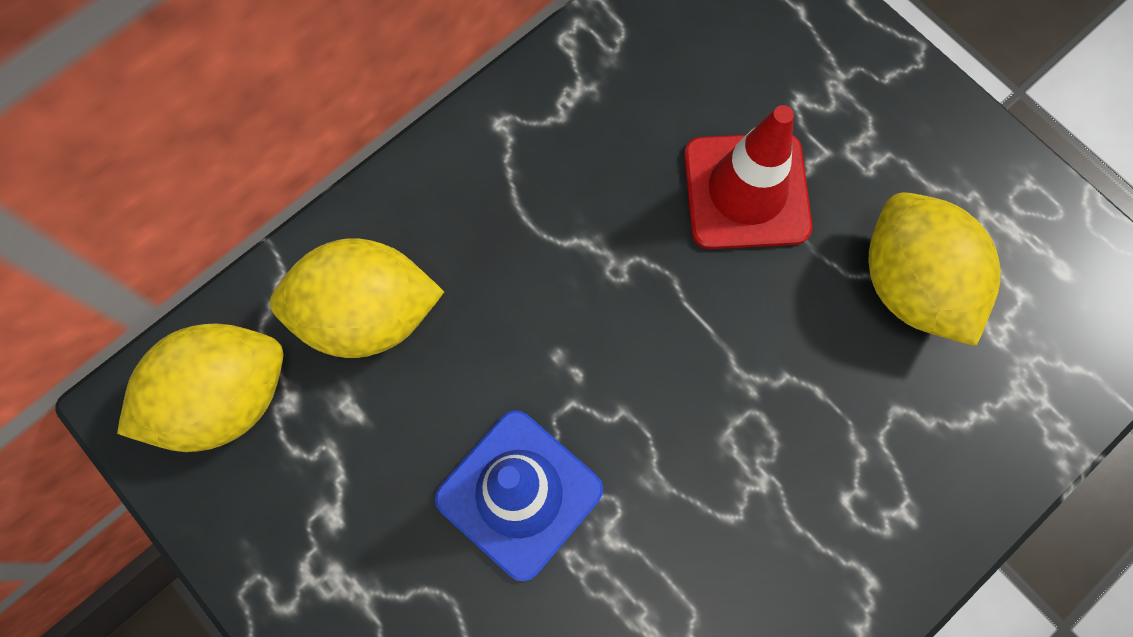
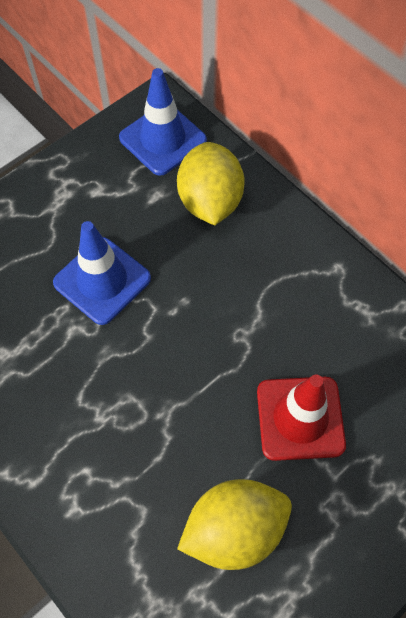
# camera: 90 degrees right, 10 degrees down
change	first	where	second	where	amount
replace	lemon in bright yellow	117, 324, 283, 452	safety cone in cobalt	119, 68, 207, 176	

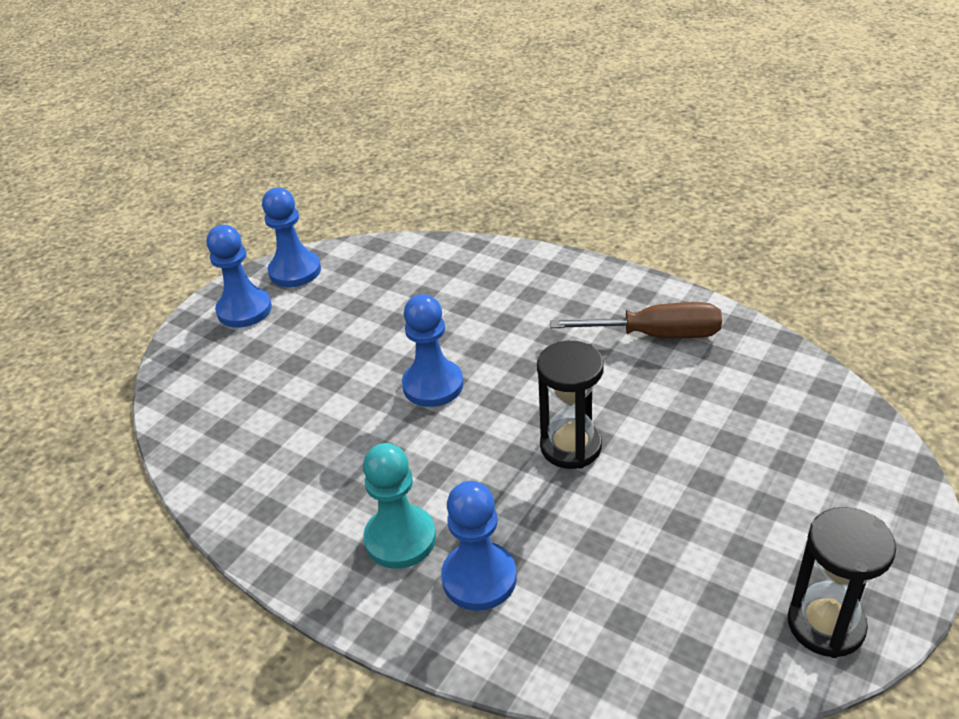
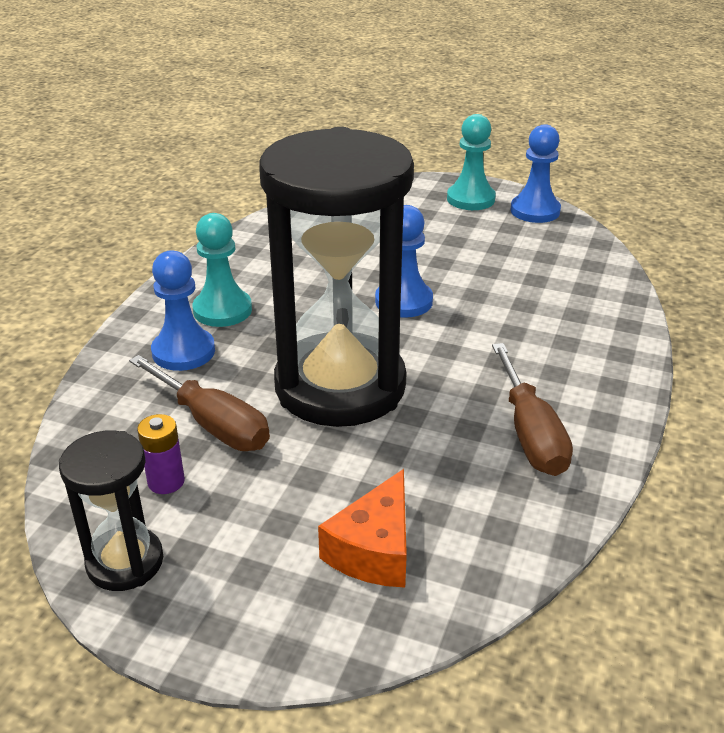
# camera: 75 degrees right, 5 degrees down
change	first	where	second	where	amount
insert			flat screwdriver in dark brown	129, 355, 270, 451	
insert			battery in royal purple	137, 414, 185, 494	
insert			cheese in orange	318, 469, 407, 588	
recolor	chess pawn in cobalt	207, 225, 272, 328	chess pawn in turquoise	447, 114, 496, 210	
resize	sandglass in black	537, 341, 604, 469		259, 127, 414, 427	x2.15

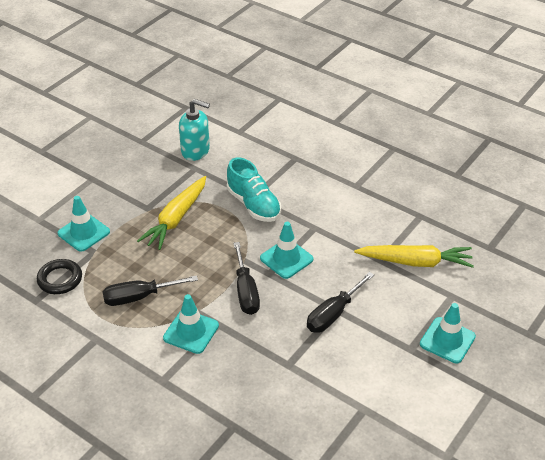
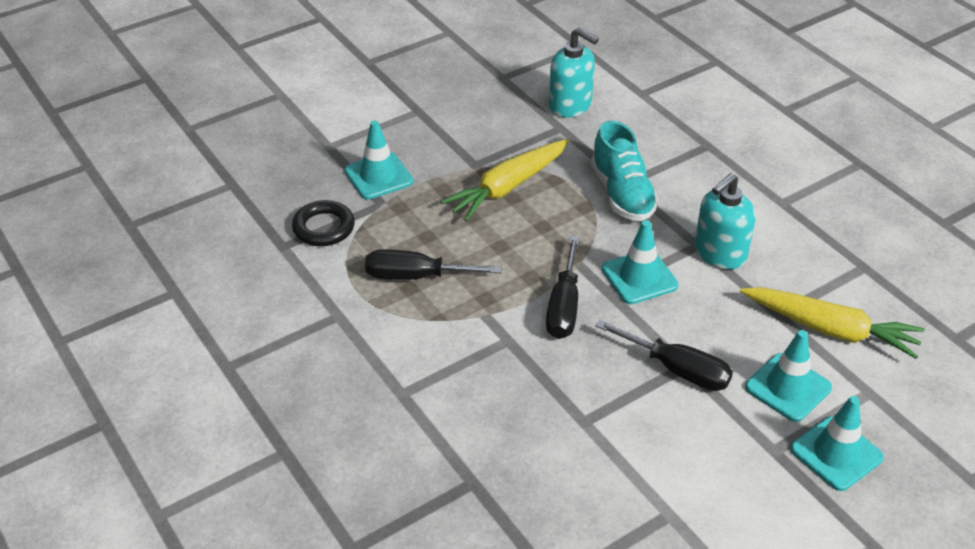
# camera: 20 degrees right, 0 degrees up
change	first	where	second	where	amount
insert			pump bottle in turquoise	695, 173, 756, 269	
move	safety cone in turquoise	163, 294, 219, 354		745, 330, 832, 422	
rotate	flat screwdriver in black	307, 272, 374, 333		595, 320, 733, 391	120 degrees counterclockwise

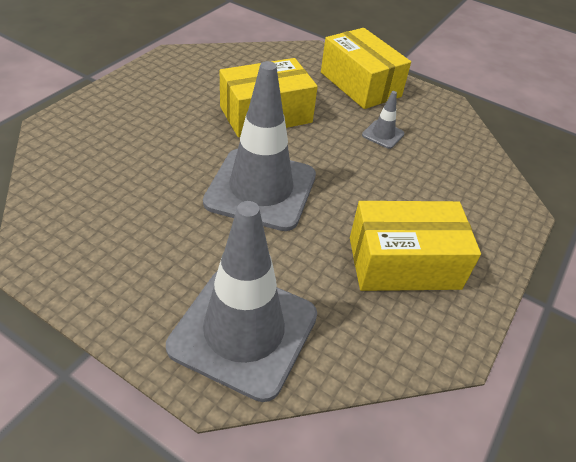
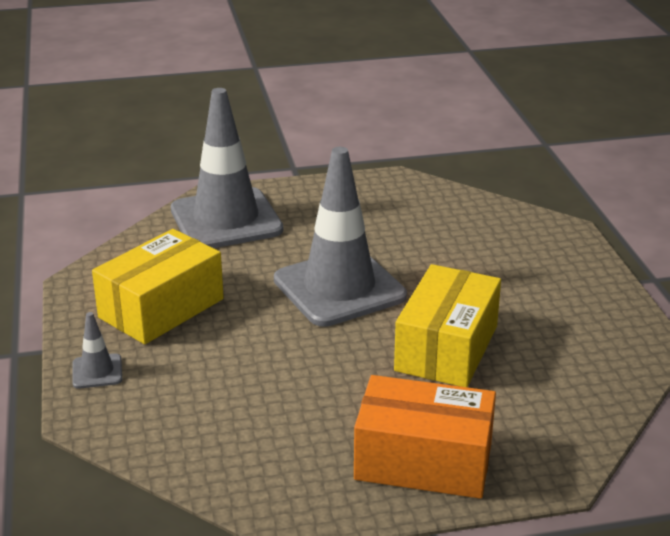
# camera: 140 degrees right, 15 degrees down
change	first	where	second	where	amount
move	safety cone in ash-grey	362, 91, 405, 149		72, 312, 122, 389	
recolor	parcel in bright yellow	321, 28, 411, 109	parcel in orange	354, 375, 496, 499	

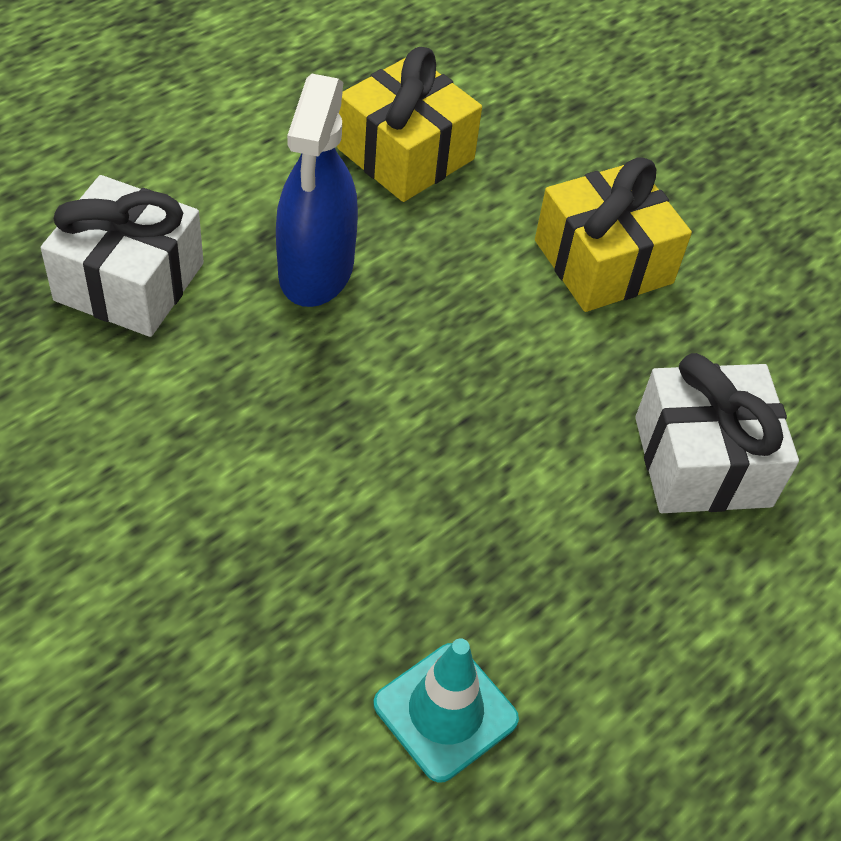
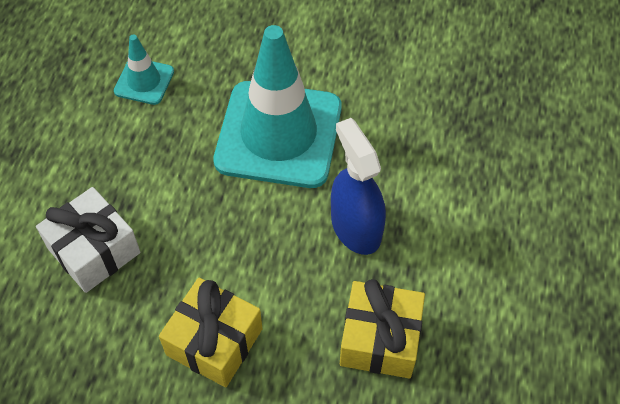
# camera: 150 degrees right, 5 degrees up
change	first	where	second	where	amount
delete	gift in white	41, 175, 204, 337			
insert			safety cone in turquoise	213, 25, 342, 188	

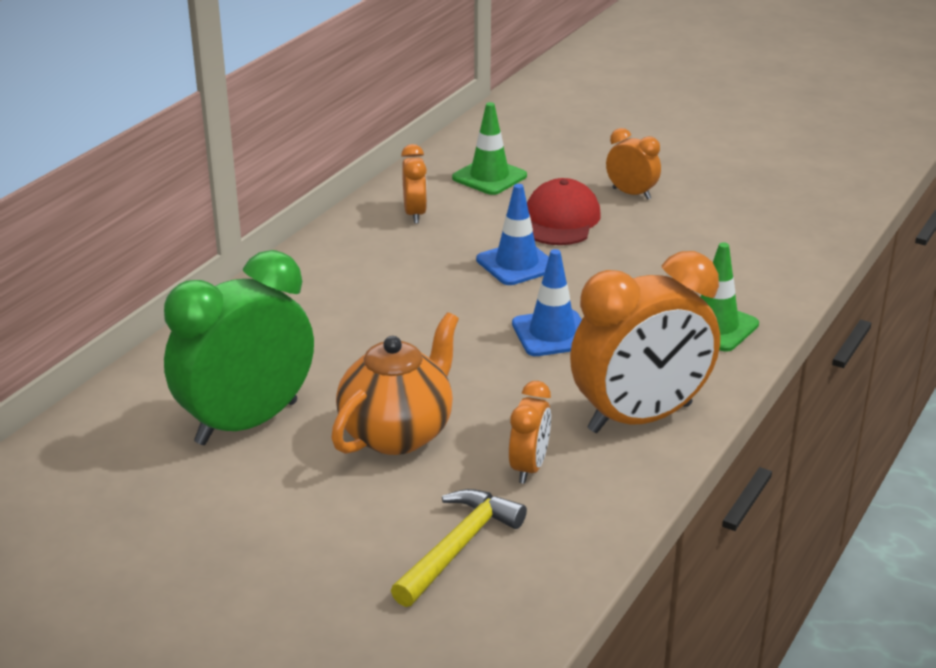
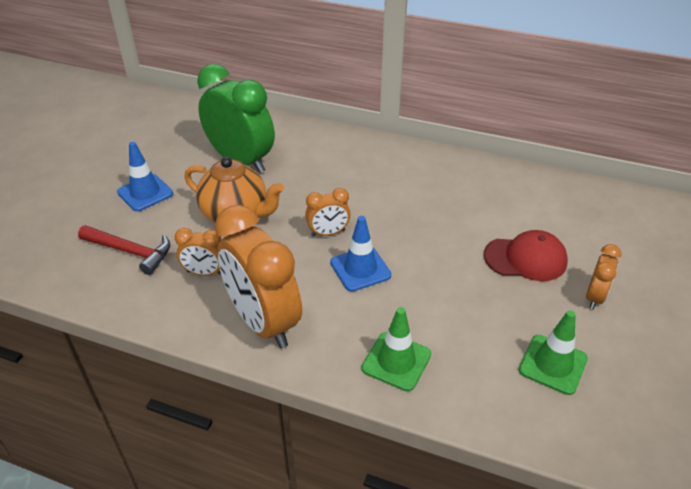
# camera: 80 degrees right, 10 degrees up
change	first	where	second	where	amount
move	alarm clock in orange	401, 144, 427, 224		305, 188, 351, 237	
move	safety cone in leaf-green	452, 102, 527, 195		519, 310, 588, 395	
move	safety cone in cobalt	476, 184, 549, 285		117, 142, 173, 211	
recolor	carpenter's hammer in bright yellow	391, 489, 527, 607	carpenter's hammer in crimson	78, 225, 171, 275	

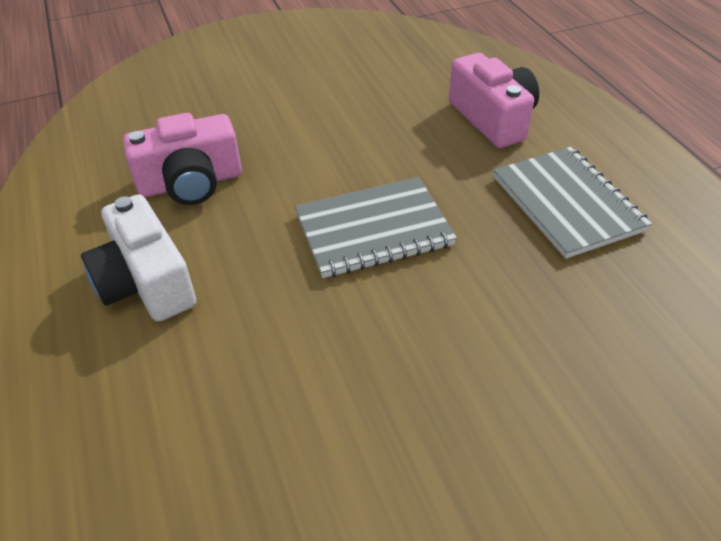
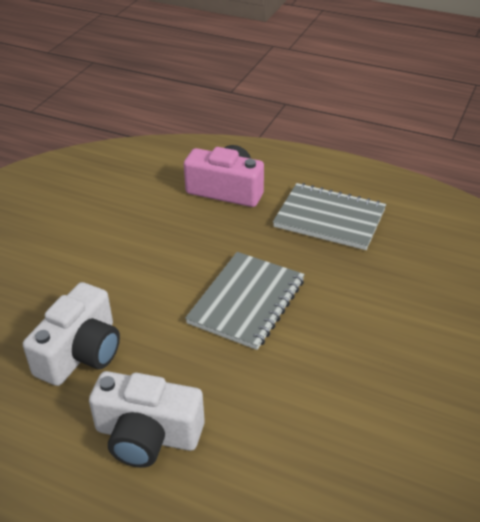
# camera: 45 degrees left, 5 degrees down
change	first	where	second	where	amount
recolor	photo camera in rose-pink	123, 113, 242, 205	photo camera in white	23, 282, 120, 386	

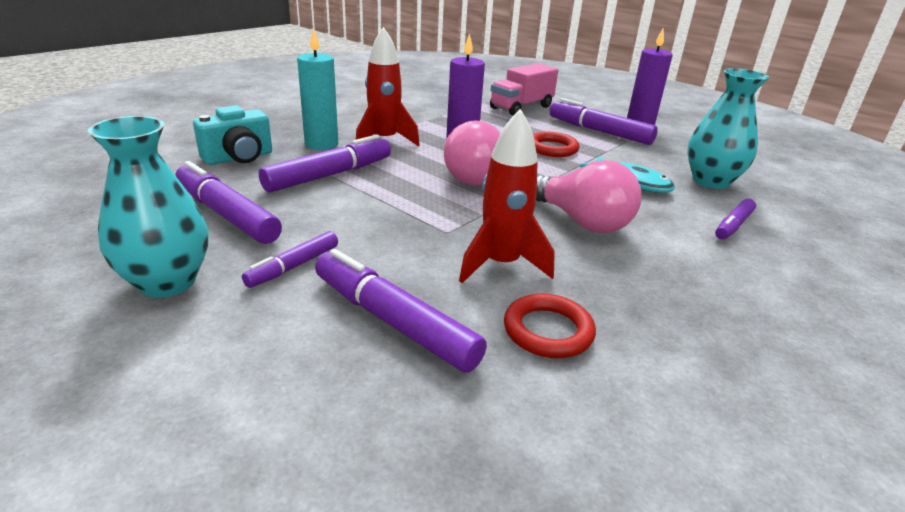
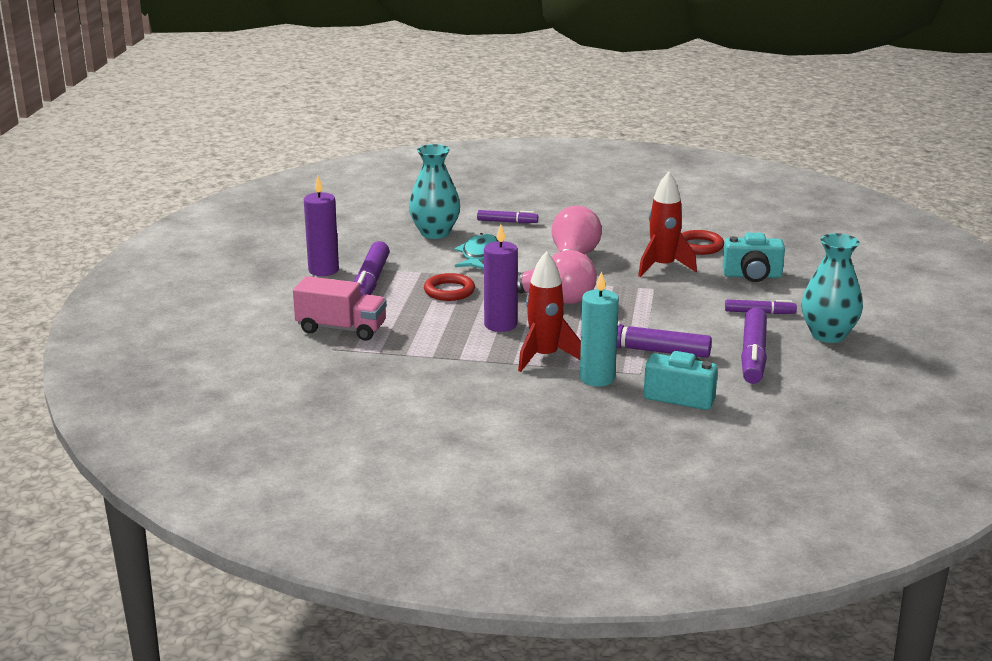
# camera: 120 degrees left, 5 degrees down
change	first	where	second	where	amount
replace	marker in royal purple	315, 249, 487, 373	photo camera in turquoise	723, 233, 785, 282	

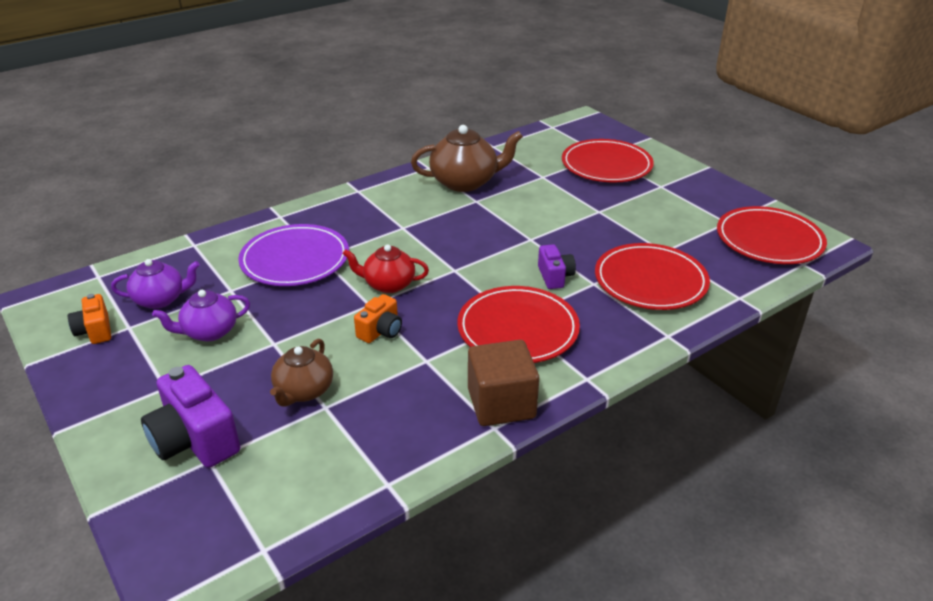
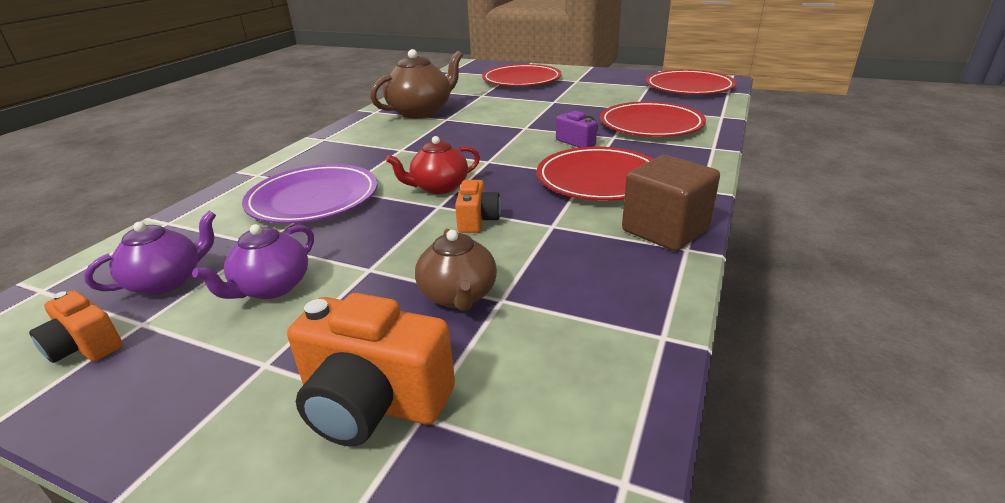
# camera: 30 degrees left, 5 degrees down
change	first	where	second	where	amount
recolor	photo camera in royal purple	141, 365, 240, 468	photo camera in orange	287, 293, 455, 446	

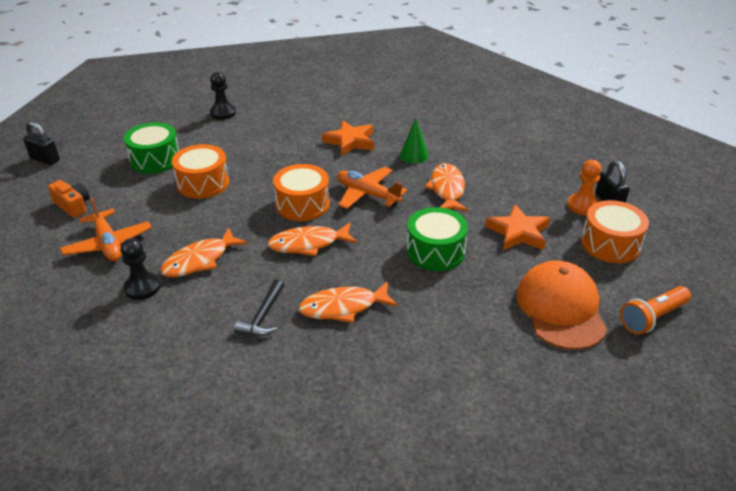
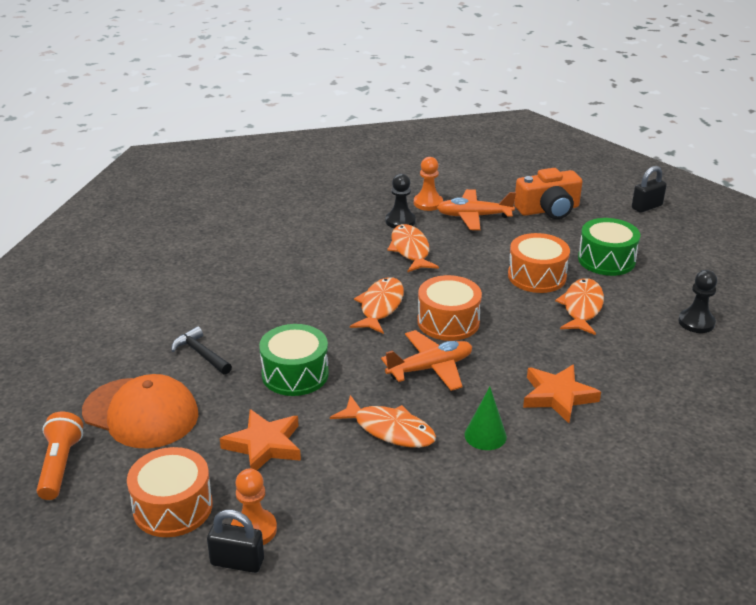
# camera: 120 degrees right, 5 degrees down
change	first	where	second	where	amount
insert			chess pawn in orange	414, 157, 443, 211	
move	carpenter's hammer in black	234, 279, 284, 336		171, 326, 232, 375	
move	fish in orange	298, 281, 398, 323		555, 278, 604, 335	
resize	photo camera in orange	48, 180, 90, 218		514, 168, 582, 219	x1.58

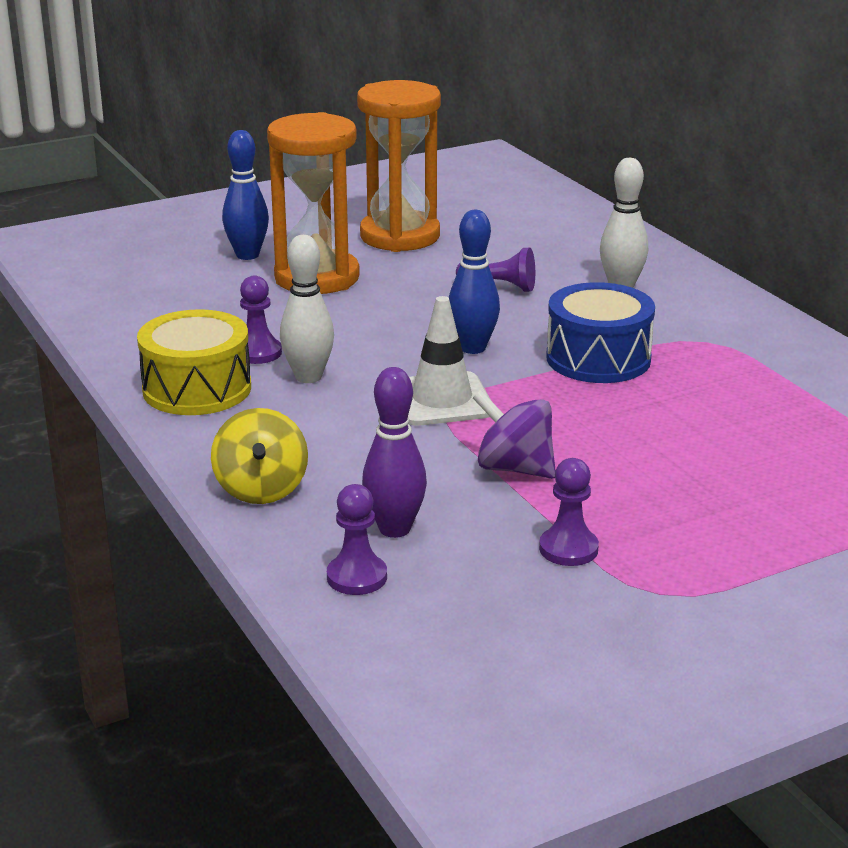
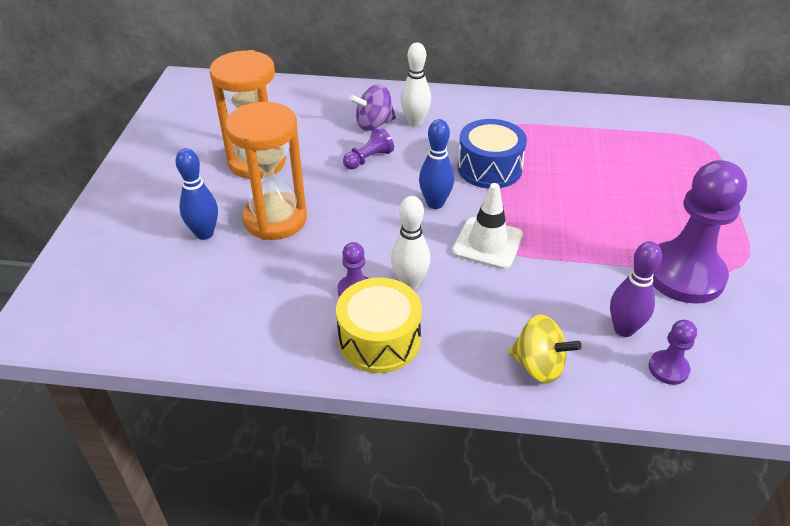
# camera: 55 degrees left, 15 degrees up
change	first	where	second	where	amount
move	toy top in royal purple	473, 390, 556, 479		349, 84, 396, 131	
resize	chess pawn in royal purple	539, 458, 599, 566		653, 160, 747, 304	x2.24

